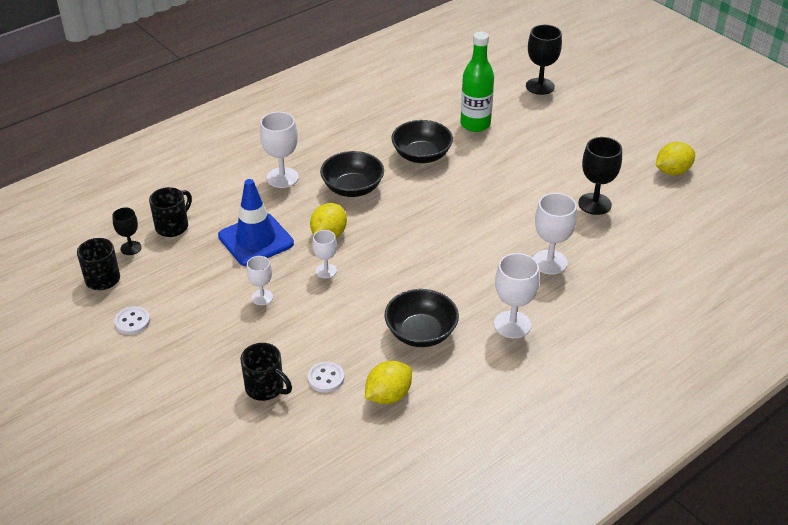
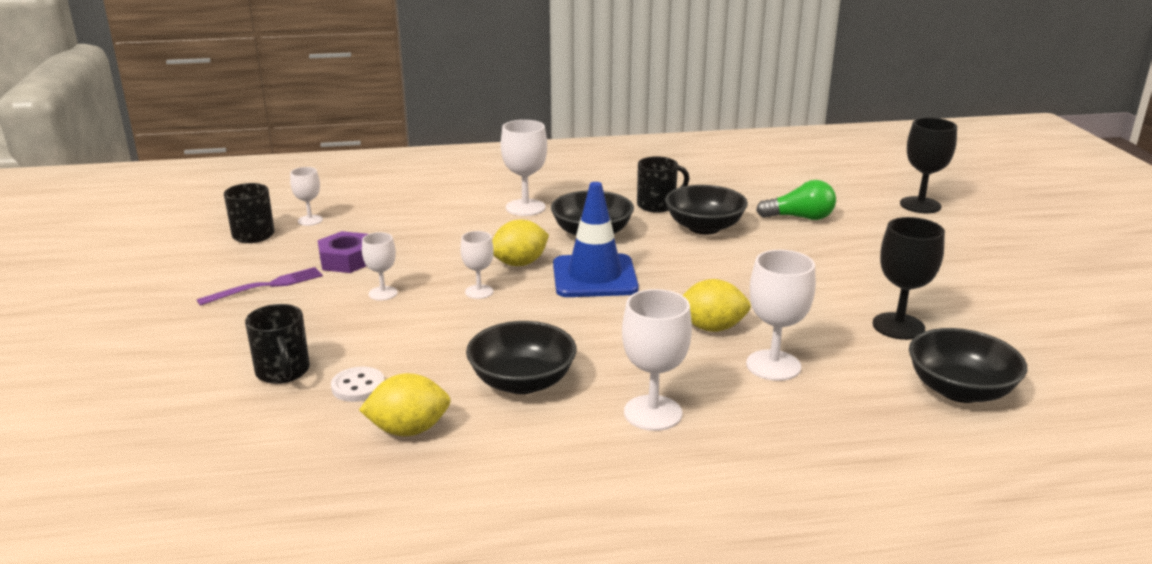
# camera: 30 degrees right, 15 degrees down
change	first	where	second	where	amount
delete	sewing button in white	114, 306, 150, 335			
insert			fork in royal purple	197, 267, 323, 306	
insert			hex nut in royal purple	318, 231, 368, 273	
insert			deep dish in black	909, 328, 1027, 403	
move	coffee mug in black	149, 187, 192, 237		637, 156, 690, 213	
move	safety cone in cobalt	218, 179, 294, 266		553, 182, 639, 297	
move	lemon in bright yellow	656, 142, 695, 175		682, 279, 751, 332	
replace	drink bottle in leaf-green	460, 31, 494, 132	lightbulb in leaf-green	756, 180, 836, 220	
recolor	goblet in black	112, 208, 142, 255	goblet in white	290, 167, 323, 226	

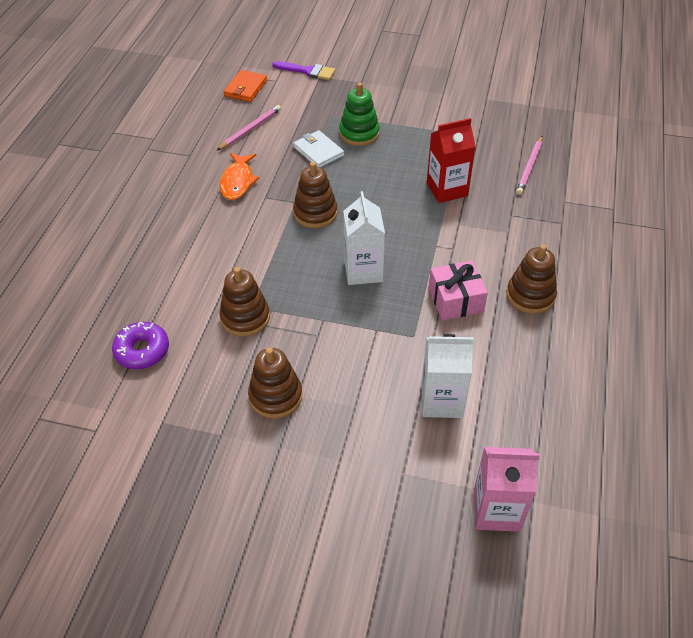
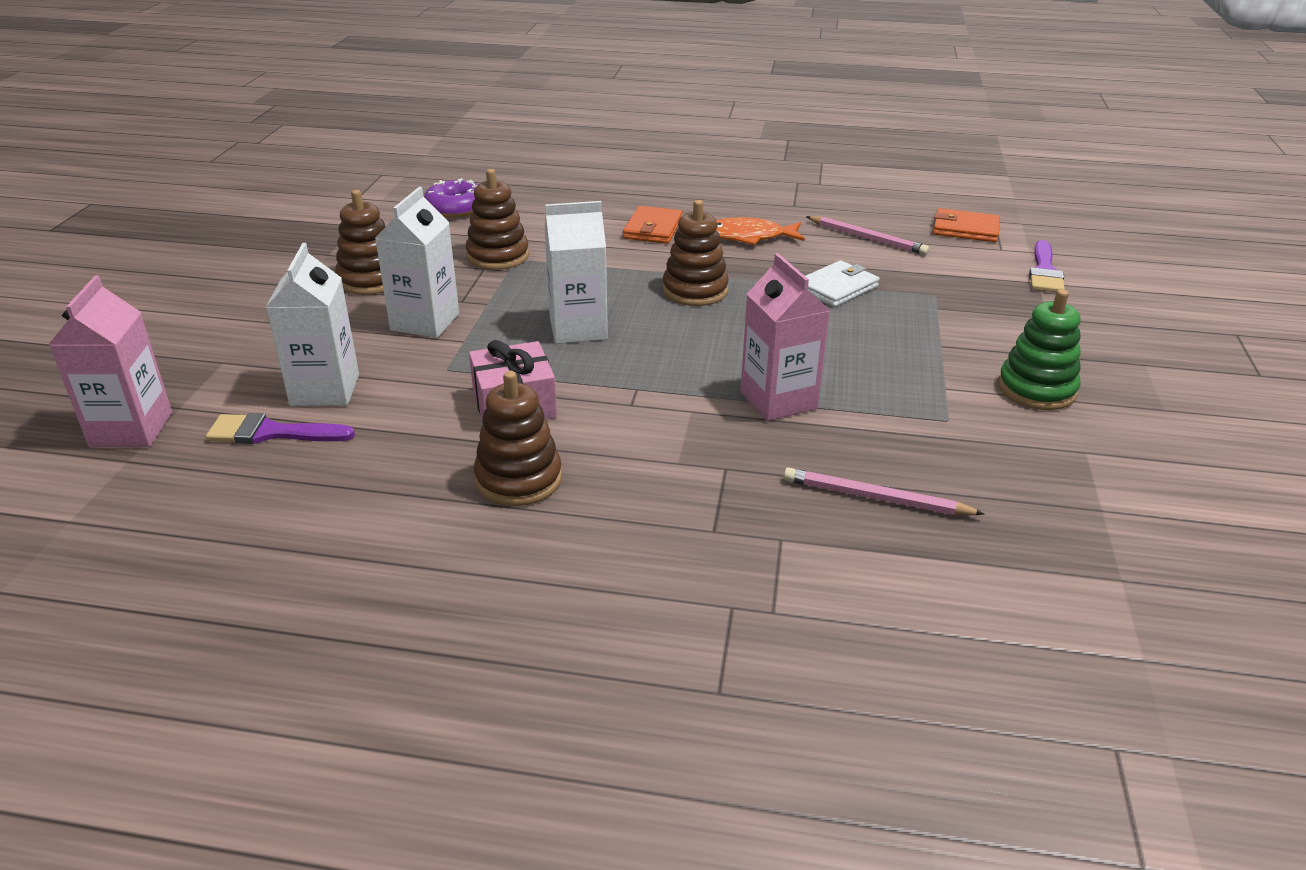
# camera: 85 degrees right, 15 degrees down
change	first	where	second	where	amount
insert			brush in royal purple	206, 413, 355, 444	
insert			juice carton in white	375, 187, 459, 338	
insert			billfold in orange	623, 206, 683, 244	
move	ring stacker in leaf-green	339, 82, 380, 146		998, 289, 1081, 410	
recolor	juice carton in crimson	427, 118, 476, 203	juice carton in rose-pink	740, 253, 831, 421	

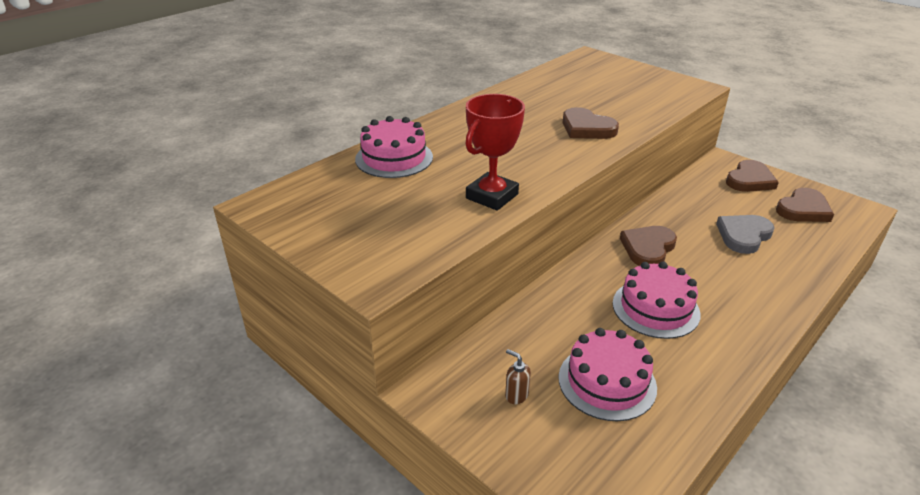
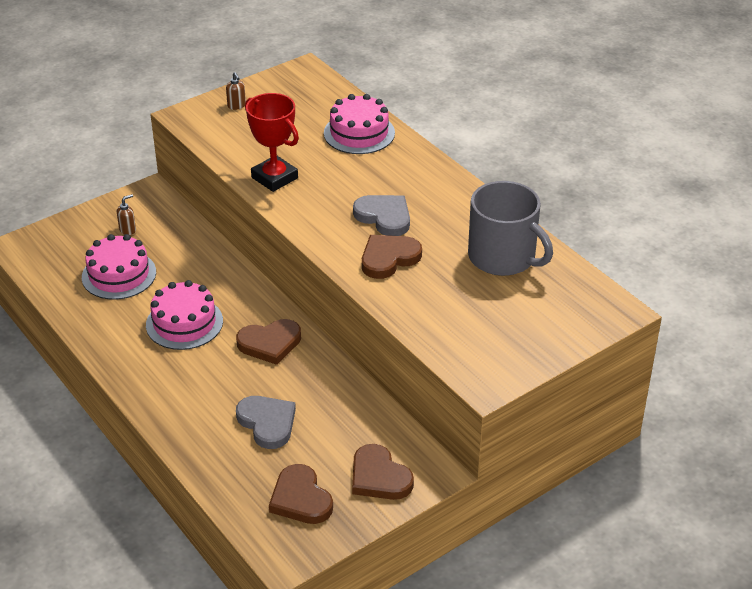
# camera: 100 degrees right, 5 degrees up
change	first	where	second	where	amount
insert			pump bottle in dark brown	226, 72, 246, 110	
insert			heart in ash-grey	353, 195, 410, 236	
insert			coffee mug in ash-grey	468, 181, 553, 276	
rotate	heart in dark brown	620, 226, 677, 266		236, 319, 301, 365	120 degrees clockwise

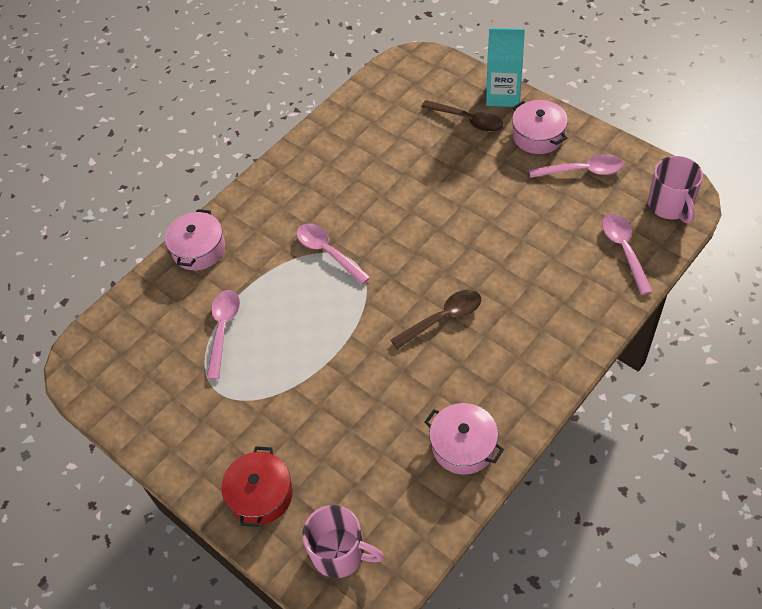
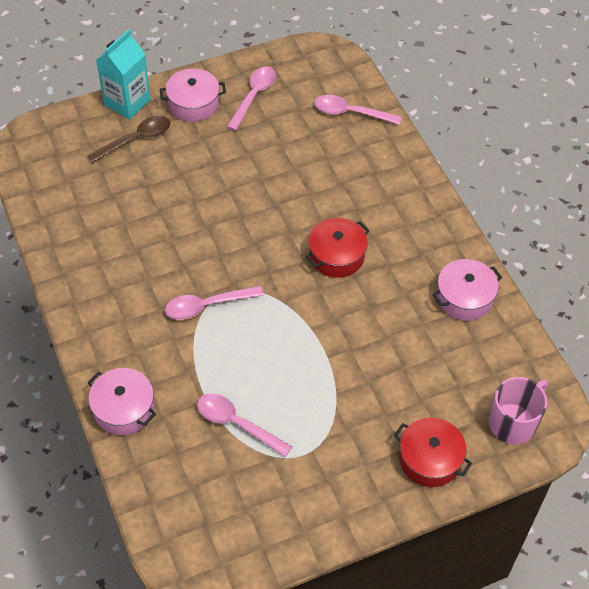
# camera: 70 degrees left, 0 degrees up
change	first	where	second	where	amount
delete	coffee mug in rose-pink	648, 156, 703, 223			
replace	teaspoon in dark brown	391, 290, 481, 349	cooking pot in crimson	306, 218, 370, 278	

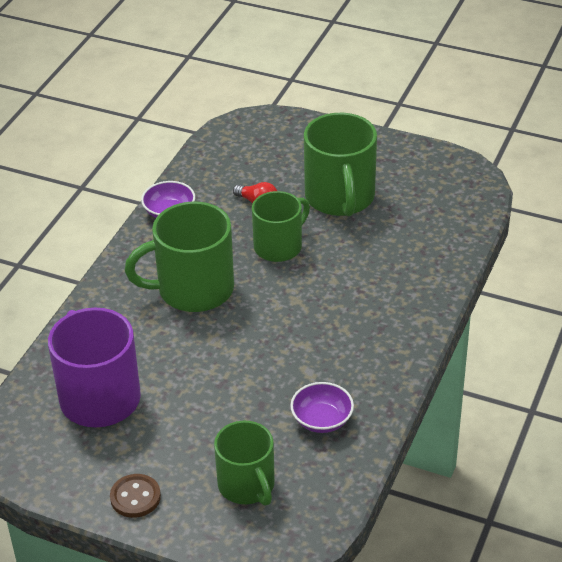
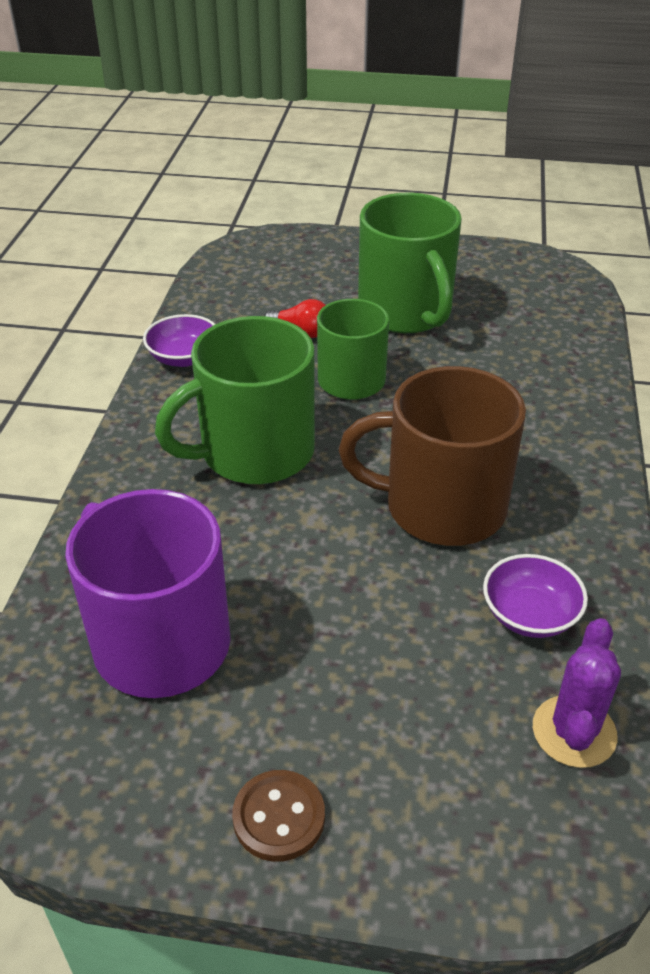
# camera: 15 degrees left, 0 degrees up
change	first	where	second	where	amount
delete	coffee mug in leaf-green	214, 421, 275, 506			
insert			coffee mug in dark brown	339, 366, 526, 546	
insert			prickly plant in royal purple	533, 618, 621, 768	

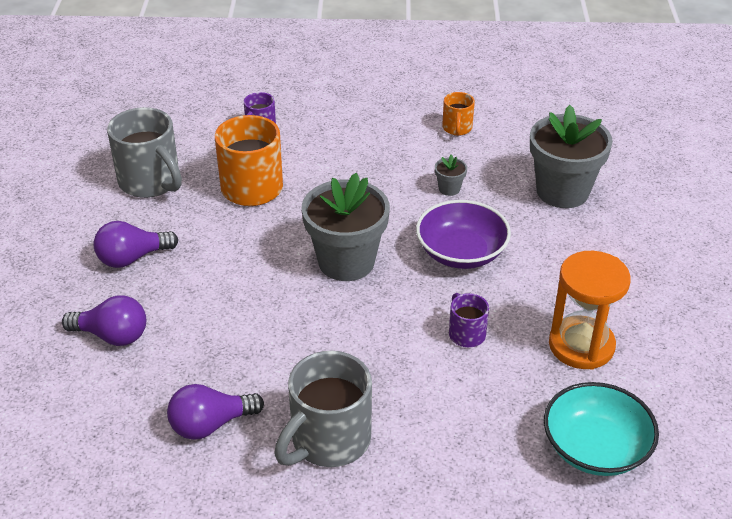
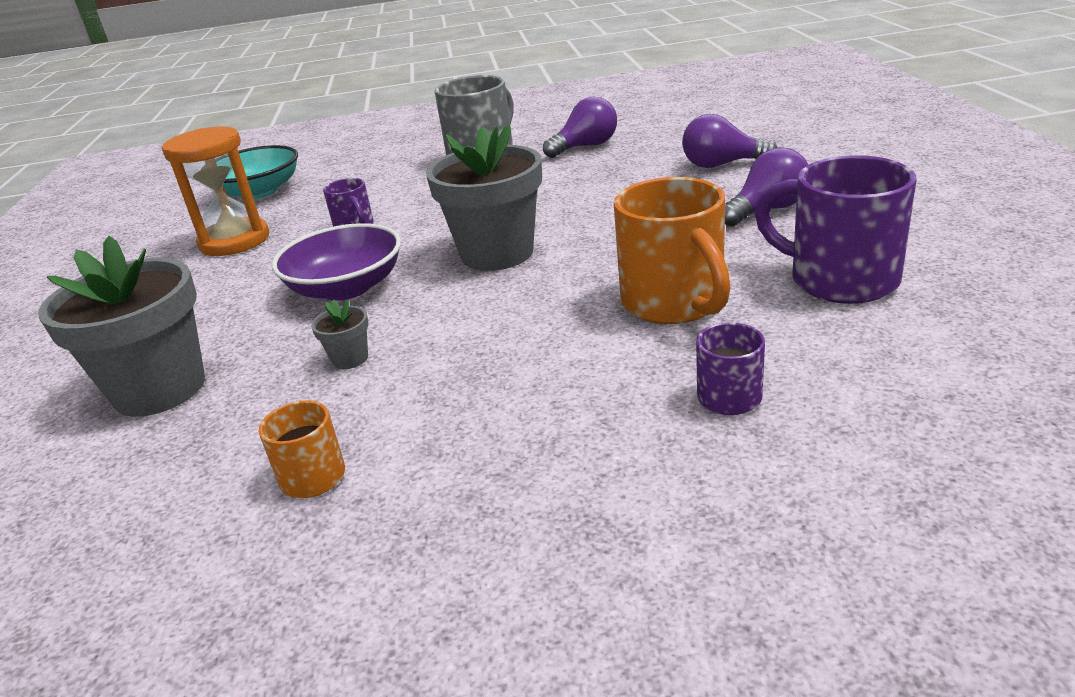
# camera: 175 degrees right, 10 degrees down
change	first	where	second	where	amount
recolor	coffee mug in ash-grey	107, 107, 182, 198	coffee mug in royal purple	755, 155, 916, 304	

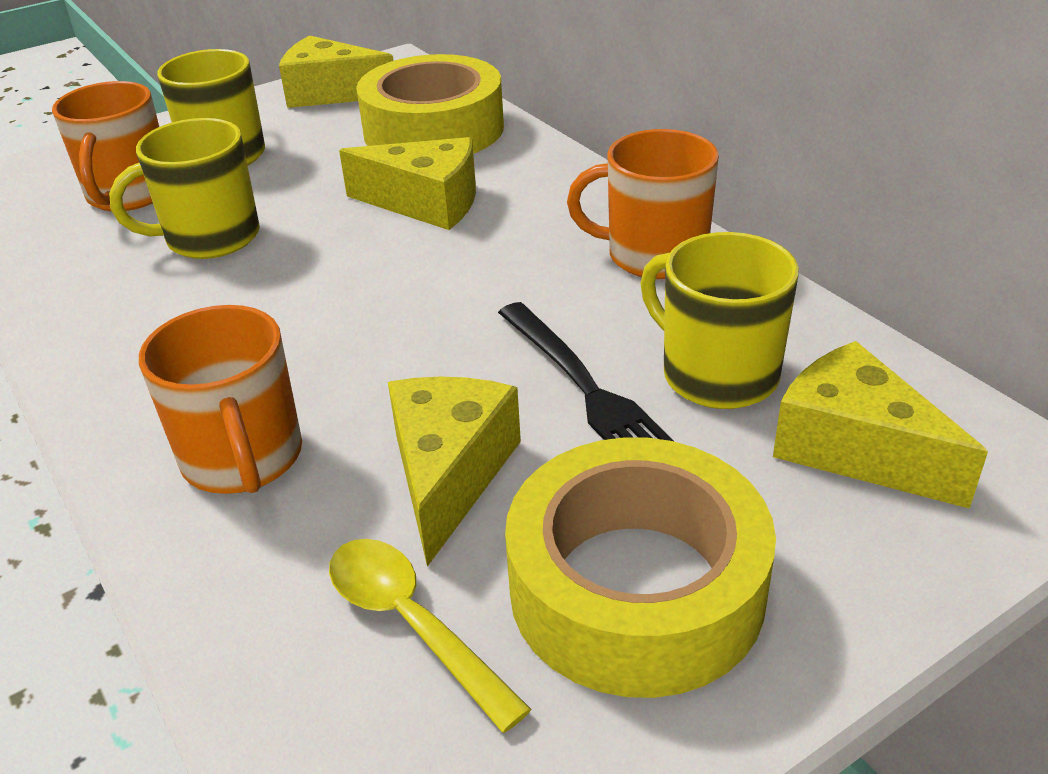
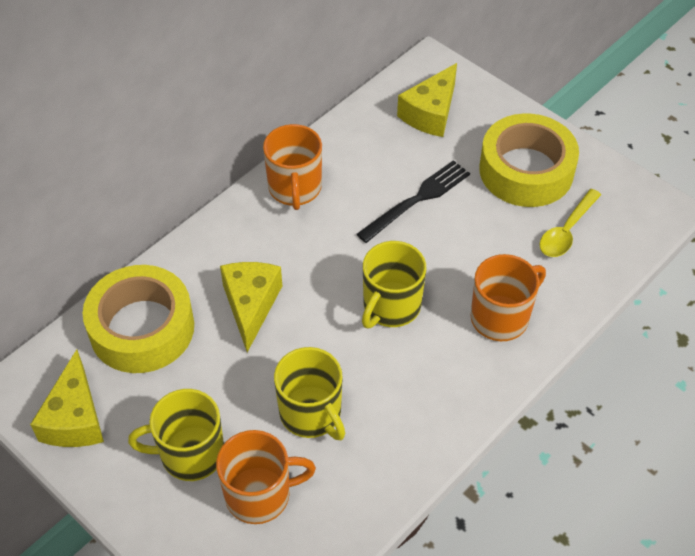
# camera: 105 degrees left, 15 degrees up
change	first	where	second	where	amount
delete	cheese in bright yellow	388, 377, 521, 567			
move	coffee mug in bright yellow	640, 232, 799, 409		362, 241, 426, 328	

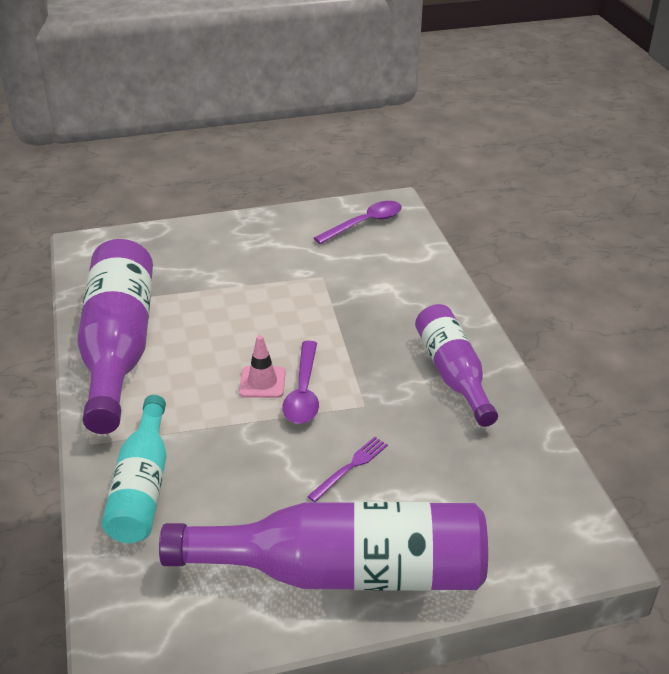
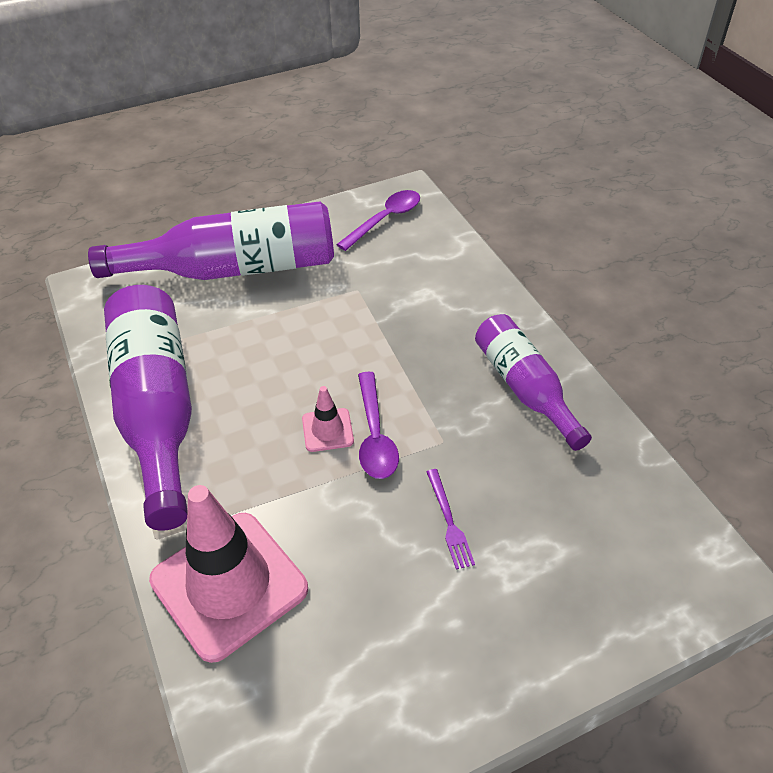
# camera: 10 degrees left, 10 degrees up
change	first	where	second	where	amount
move	drink bottle in royal purple	159, 502, 488, 591		88, 201, 334, 280	
replace	drink bottle in turquoise	102, 395, 167, 543	safety cone in rose-pink	149, 485, 308, 663	
rotate	fork in royal purple	307, 437, 388, 502		426, 469, 475, 569	135 degrees clockwise

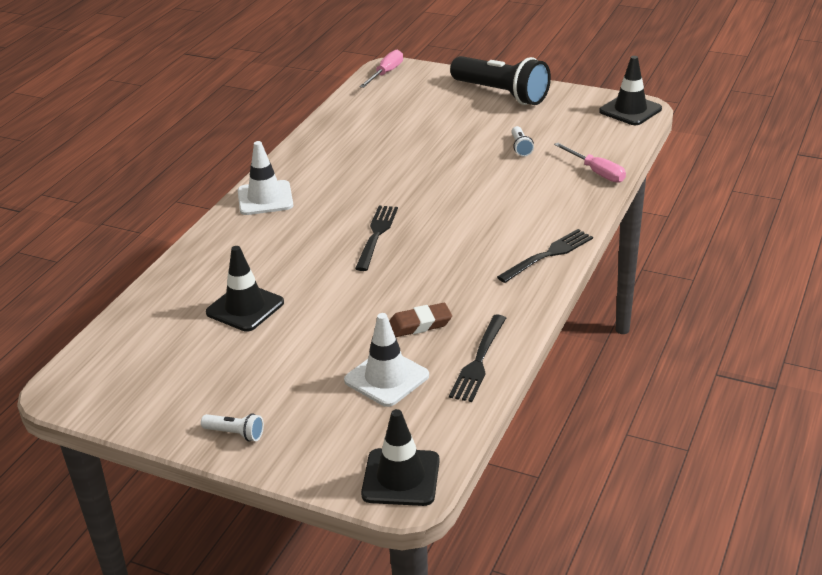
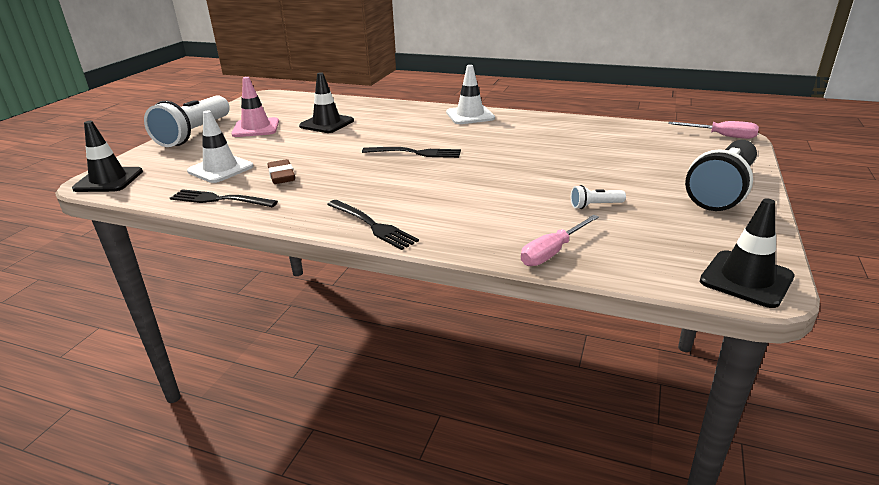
# camera: 85 degrees right, 5 degrees down
change	first	where	second	where	amount
insert			safety cone in rose-pink	231, 77, 279, 137	
resize	pocket torch in white	201, 413, 264, 442		144, 95, 230, 147	x2.46

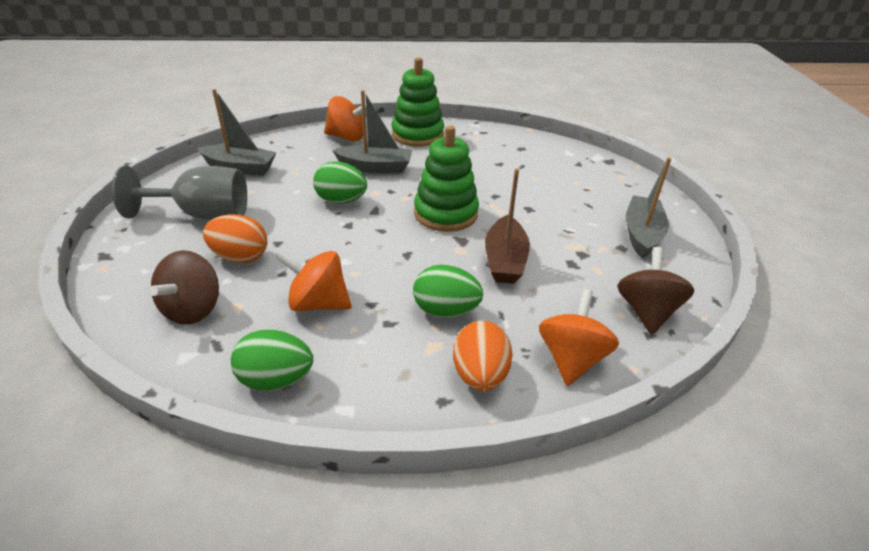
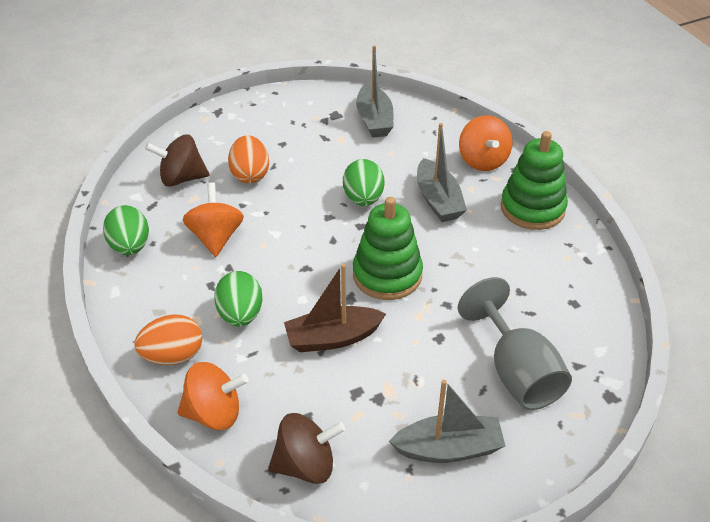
# camera: 70 degrees right, 5 degrees up
change	first	where	second	where	amount
move	goblet in ash-grey	112, 166, 247, 220		458, 277, 572, 410	

